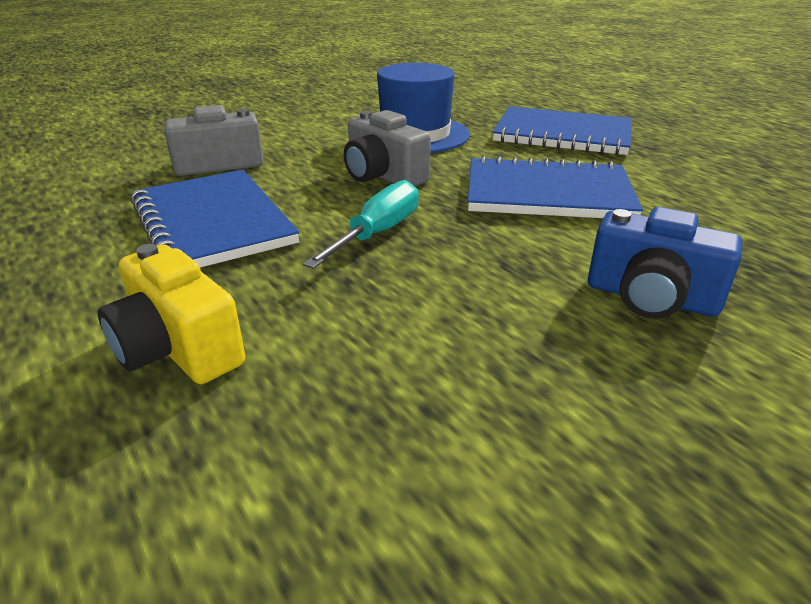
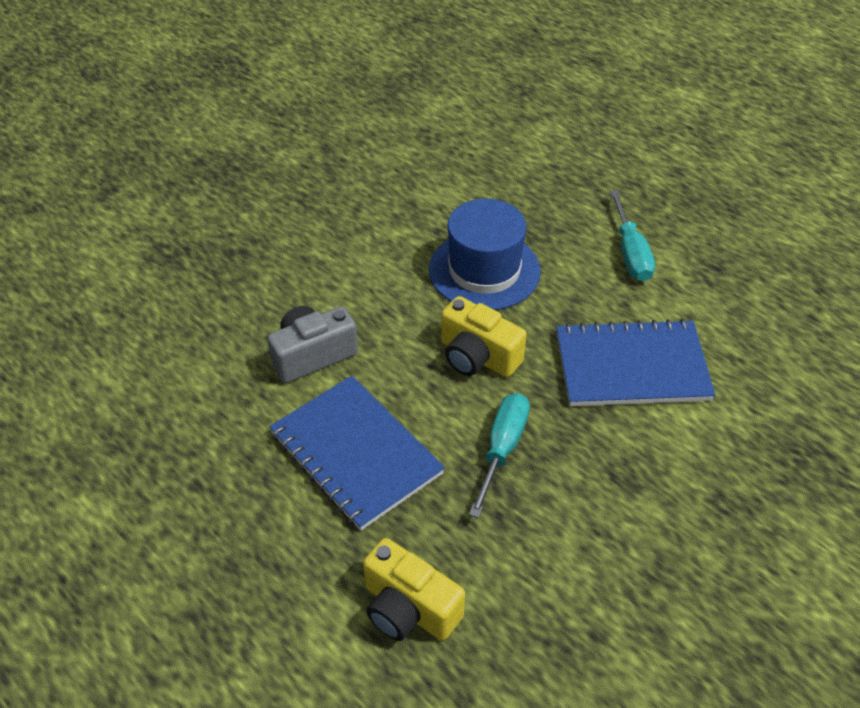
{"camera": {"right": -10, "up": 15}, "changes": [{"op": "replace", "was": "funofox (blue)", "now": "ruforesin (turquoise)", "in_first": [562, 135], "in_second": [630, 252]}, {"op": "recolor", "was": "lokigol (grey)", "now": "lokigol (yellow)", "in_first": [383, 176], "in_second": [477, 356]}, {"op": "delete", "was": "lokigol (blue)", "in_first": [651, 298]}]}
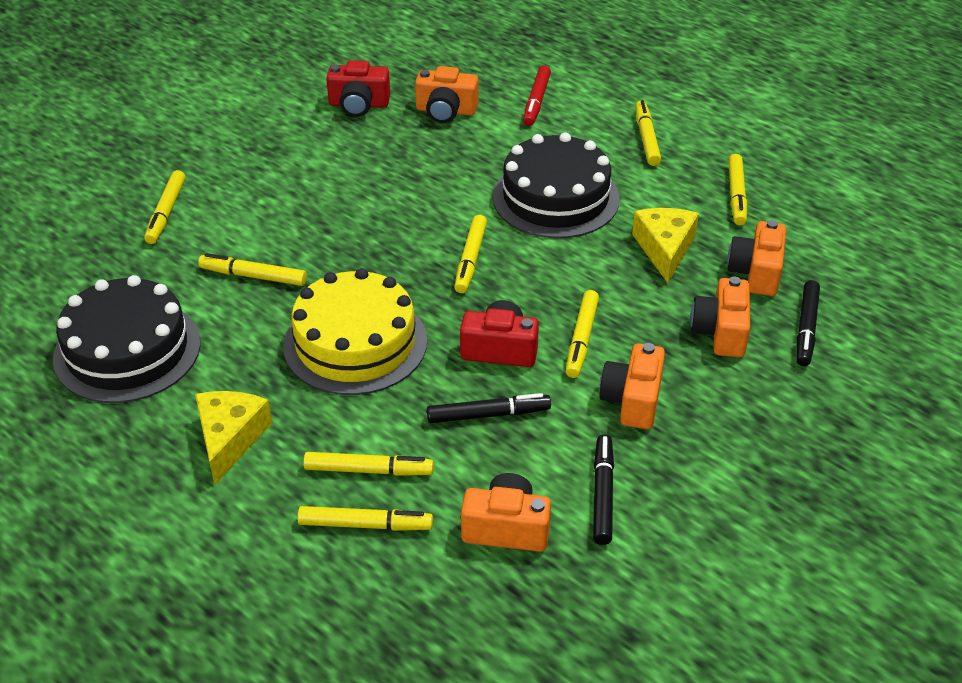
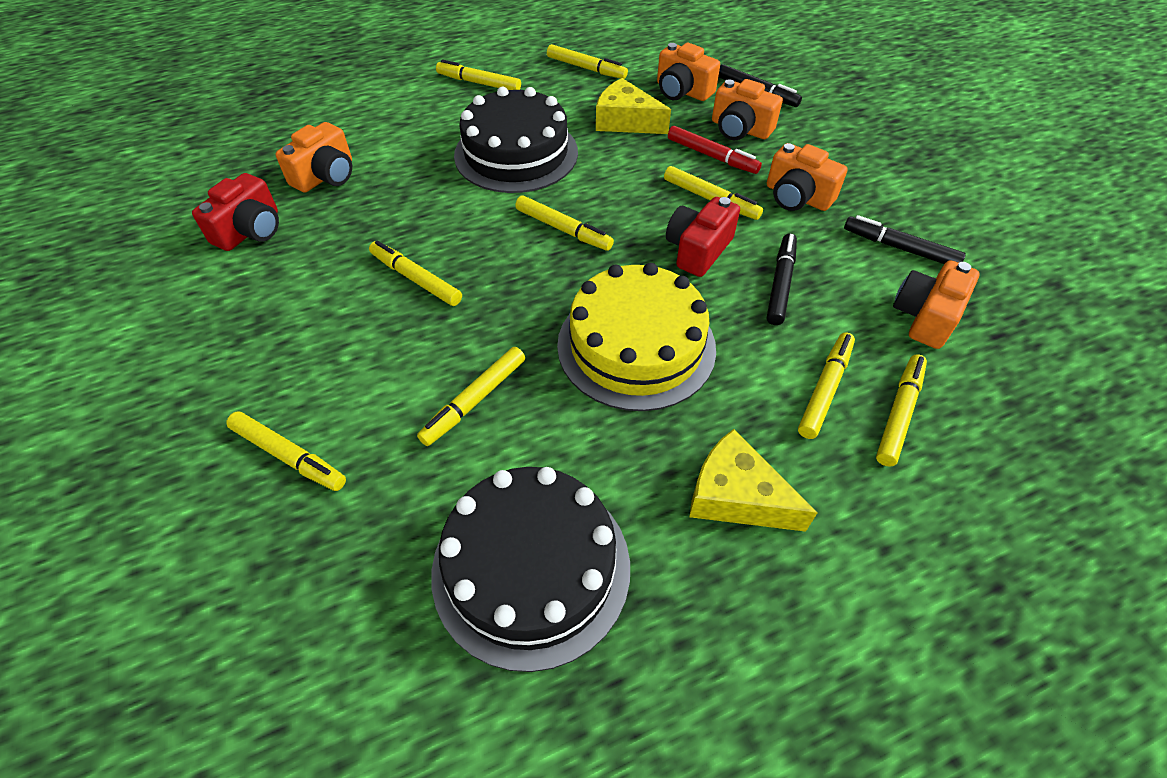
{"camera": {"right": -65, "up": 10}, "changes": [{"op": "move", "was": "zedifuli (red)", "in_first": [536, 101], "in_second": [712, 156]}, {"op": "insert", "now": "zedifuli (yellow)", "in_second": [416, 279]}]}
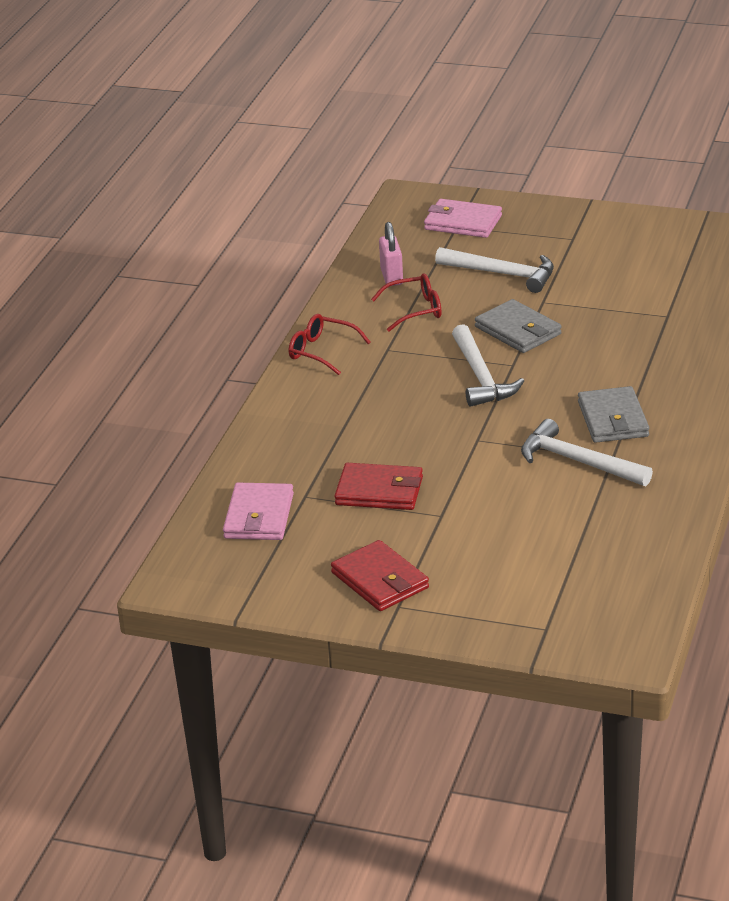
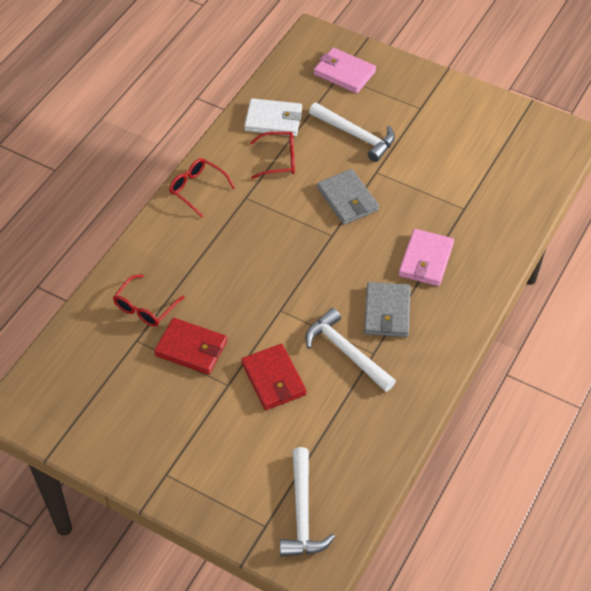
{"camera": {"right": 10, "up": 20}, "changes": [{"op": "replace", "was": "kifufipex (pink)", "now": "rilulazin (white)", "in_first": [391, 277], "in_second": [273, 120]}, {"op": "move", "was": "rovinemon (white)", "in_first": [480, 377], "in_second": [302, 513]}, {"op": "move", "was": "rilulazin (pink)", "in_first": [258, 516], "in_second": [425, 260]}, {"op": "move", "was": "rilulazin (red)", "in_first": [380, 580], "in_second": [273, 379]}, {"op": "insert", "now": "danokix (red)", "in_second": [145, 308]}]}
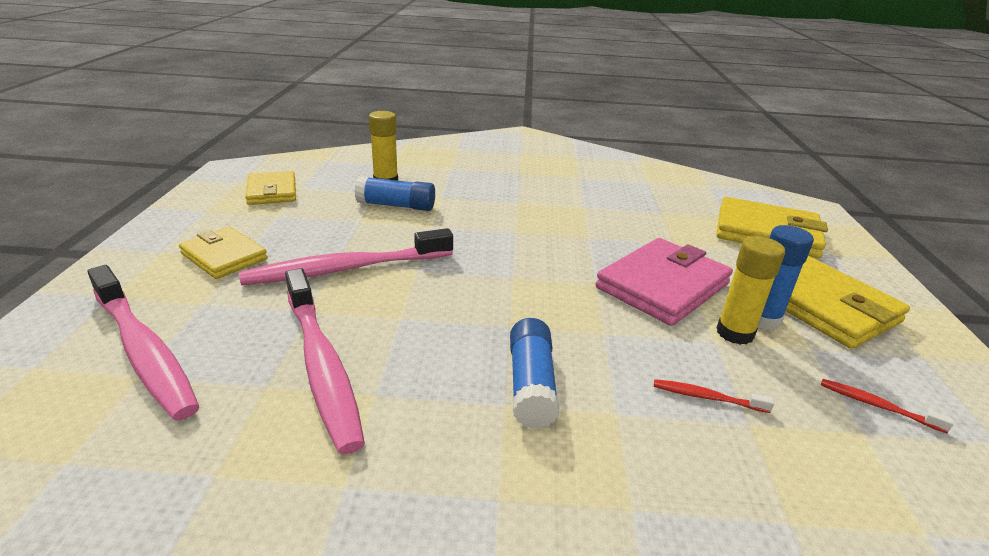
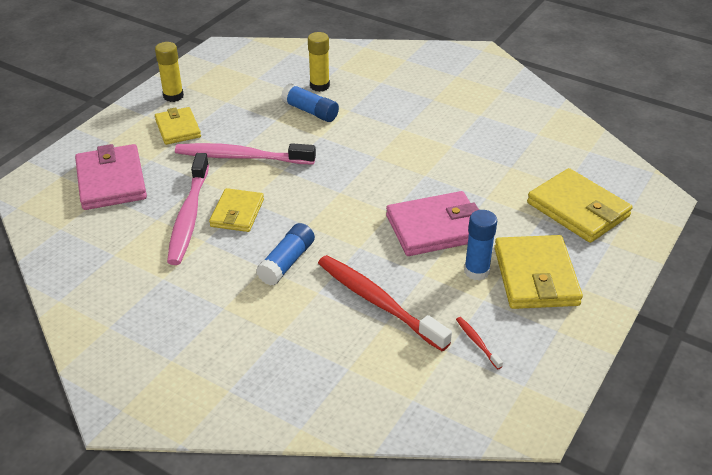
{"camera": {"right": 30, "up": 10}, "changes": [{"op": "move", "was": "rilulazin (yellow)", "in_first": [272, 192], "in_second": [237, 213]}, {"op": "move", "was": "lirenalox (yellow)", "in_first": [735, 333], "in_second": [173, 96]}, {"op": "replace", "was": "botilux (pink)", "now": "rilulazin (pink)", "in_first": [144, 350], "in_second": [111, 181]}, {"op": "resize", "was": "botilux (red)", "in_first": [707, 397], "in_second": [378, 302], "ratio": 2.4}]}
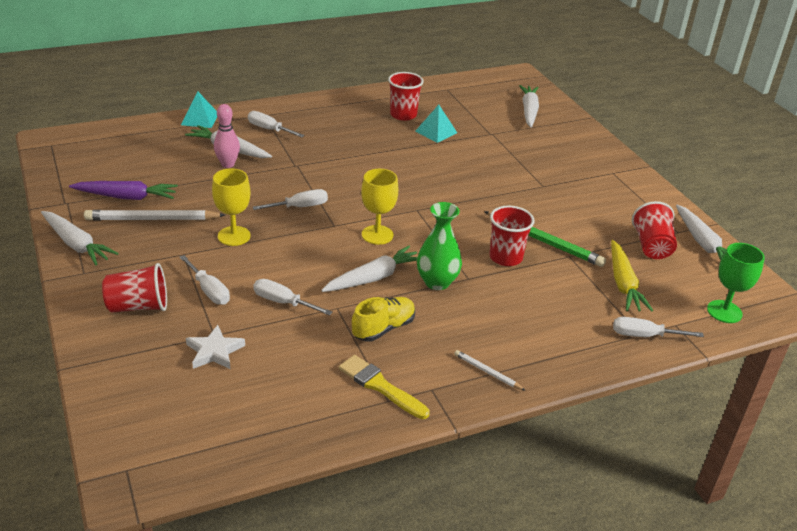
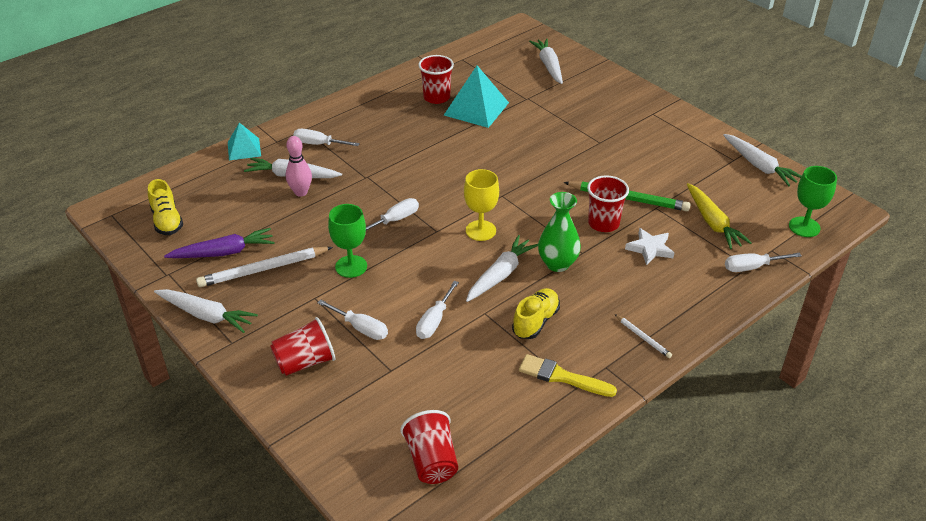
{"camera": {"right": -15, "up": 5}, "changes": [{"op": "resize", "was": "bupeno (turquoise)", "in_first": [436, 132], "in_second": [476, 108], "ratio": 1.65}, {"op": "recolor", "was": "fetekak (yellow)", "now": "fetekak (green)", "in_first": [234, 236], "in_second": [351, 266]}, {"op": "move", "was": "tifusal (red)", "in_first": [651, 246], "in_second": [432, 461]}, {"op": "rotate", "was": "ruforesin (white)", "in_first": [283, 302], "in_second": [434, 321], "clockwise": -75}, {"op": "move", "was": "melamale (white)", "in_first": [214, 351], "in_second": [650, 248]}, {"op": "rotate", "was": "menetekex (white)", "in_first": [487, 372], "in_second": [643, 337], "clockwise": -150}, {"op": "insert", "now": "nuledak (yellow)", "in_second": [167, 221]}]}
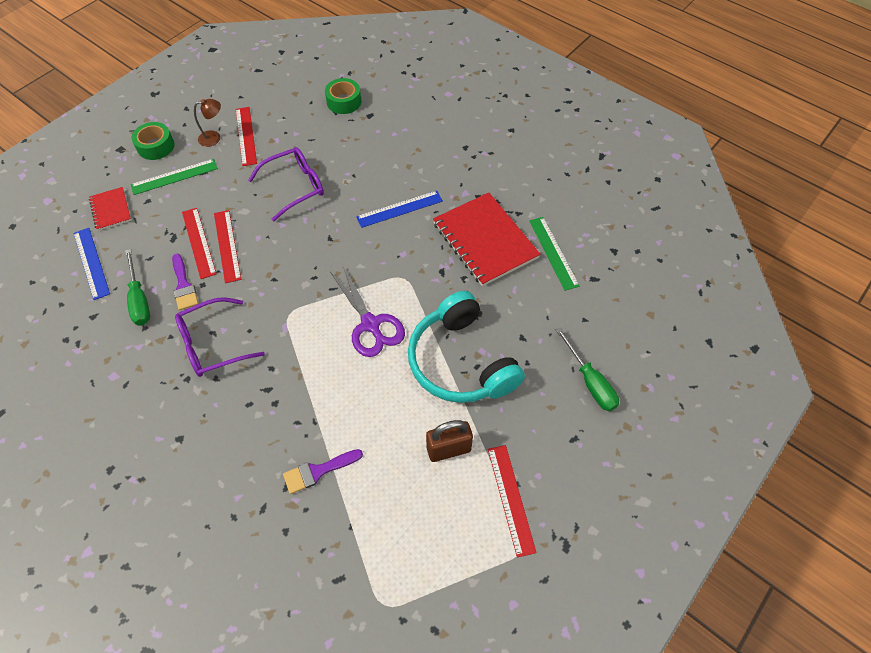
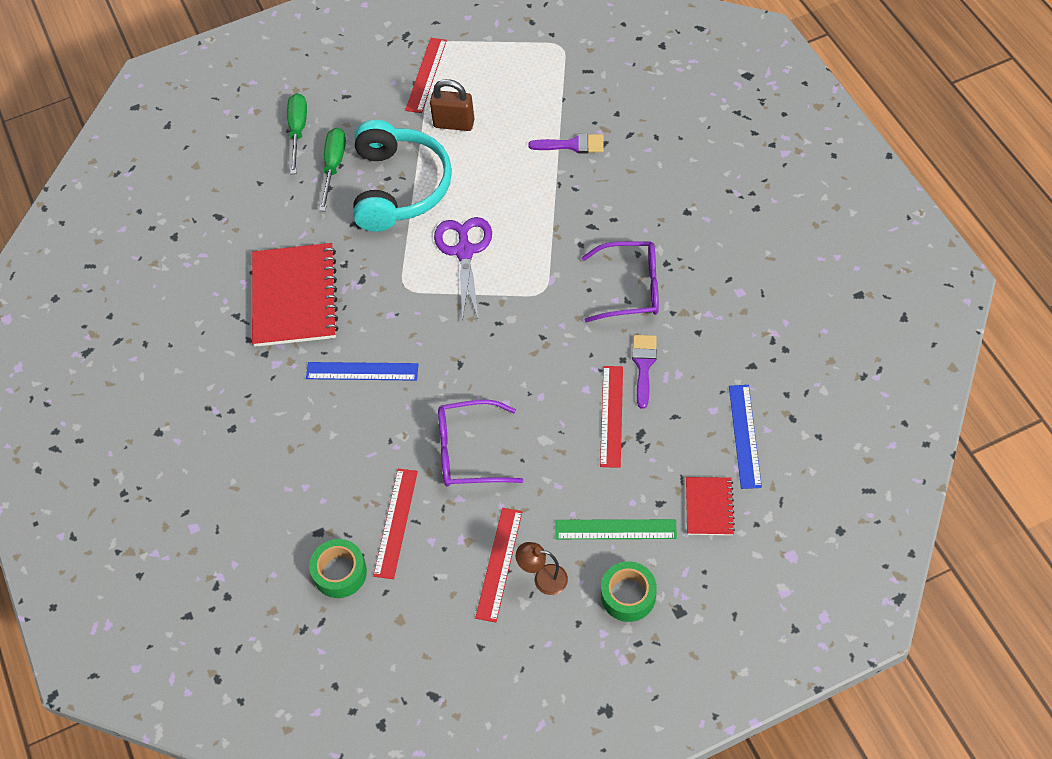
{"camera": {"right": -150, "up": 0}, "changes": [{"op": "move", "was": "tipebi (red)", "in_first": [227, 245], "in_second": [395, 523]}, {"op": "delete", "was": "tipebi (green)", "in_first": [553, 252]}, {"op": "move", "was": "ruforesin (green)", "in_first": [139, 299], "in_second": [334, 166]}]}
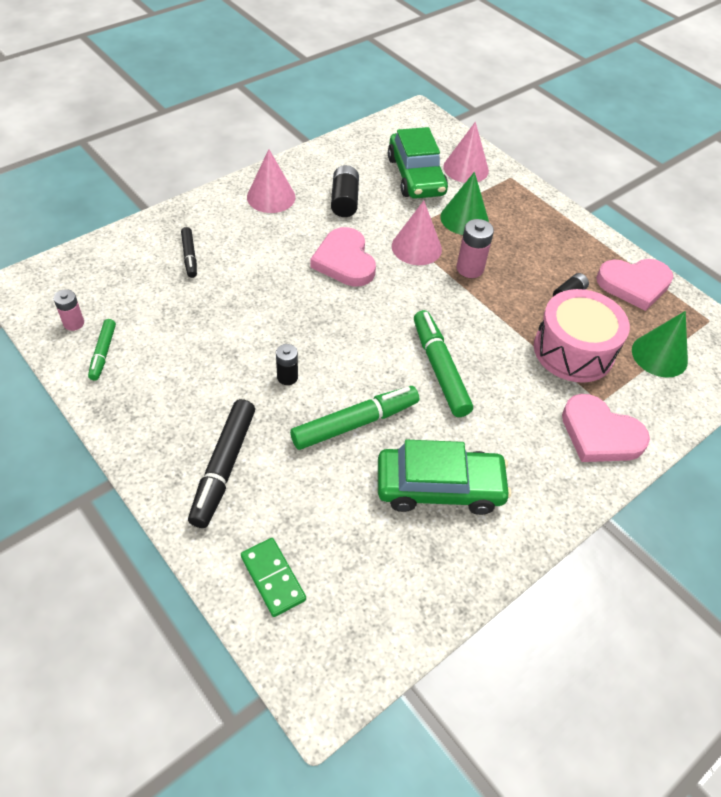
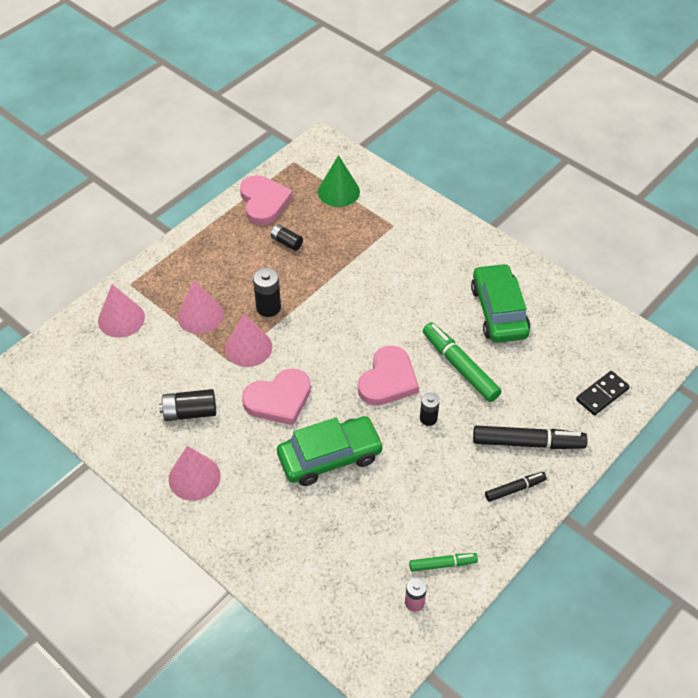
{"camera": {"right": -95, "up": 0}, "changes": [{"op": "move", "was": "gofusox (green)", "in_first": [416, 176], "in_second": [330, 457]}, {"op": "recolor", "was": "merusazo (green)", "now": "merusazo (pink)", "in_first": [464, 219], "in_second": [200, 315]}, {"op": "recolor", "was": "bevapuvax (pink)", "now": "bevapuvax (black)", "in_first": [470, 268], "in_second": [268, 307]}, {"op": "move", "was": "zedifuli (black)", "in_first": [190, 256], "in_second": [515, 489]}, {"op": "delete", "was": "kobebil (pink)", "in_first": [573, 350]}, {"op": "delete", "was": "zedifuli (green)", "in_first": [439, 369]}, {"op": "move", "was": "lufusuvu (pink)", "in_first": [600, 434], "in_second": [388, 380]}, {"op": "recolor", "was": "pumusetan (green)", "now": "pumusetan (black)", "in_first": [273, 578], "in_second": [602, 394]}]}
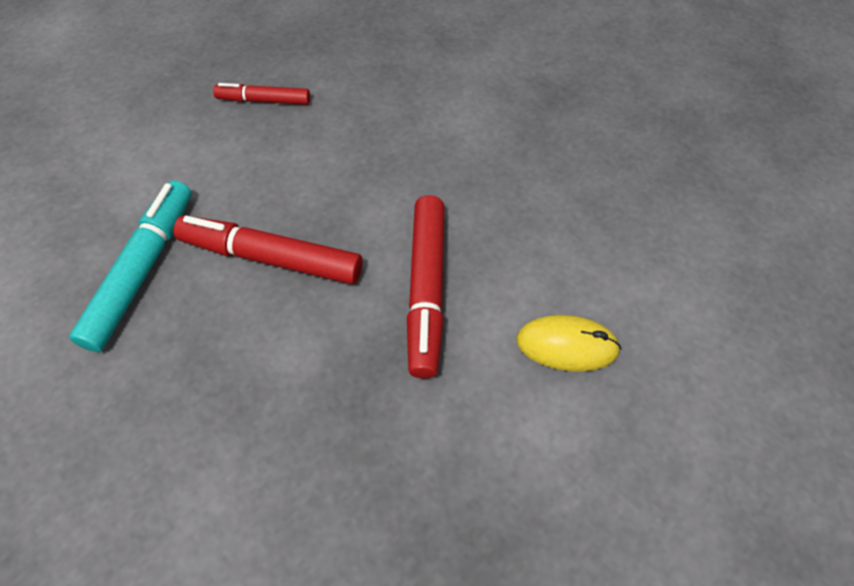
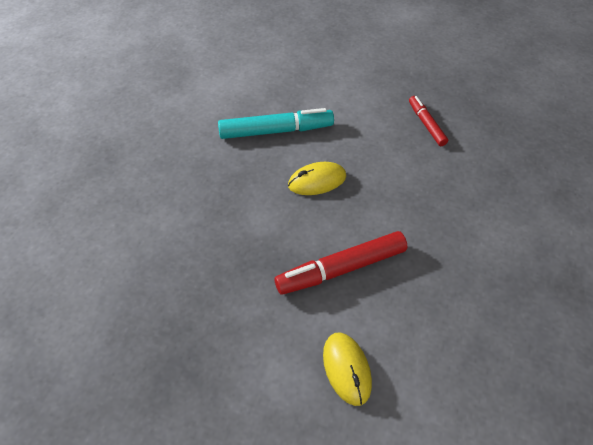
{"camera": {"right": 65, "up": -5}, "changes": [{"op": "replace", "was": "zedifuli (red)", "now": "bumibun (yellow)", "in_first": [271, 257], "in_second": [317, 181]}]}
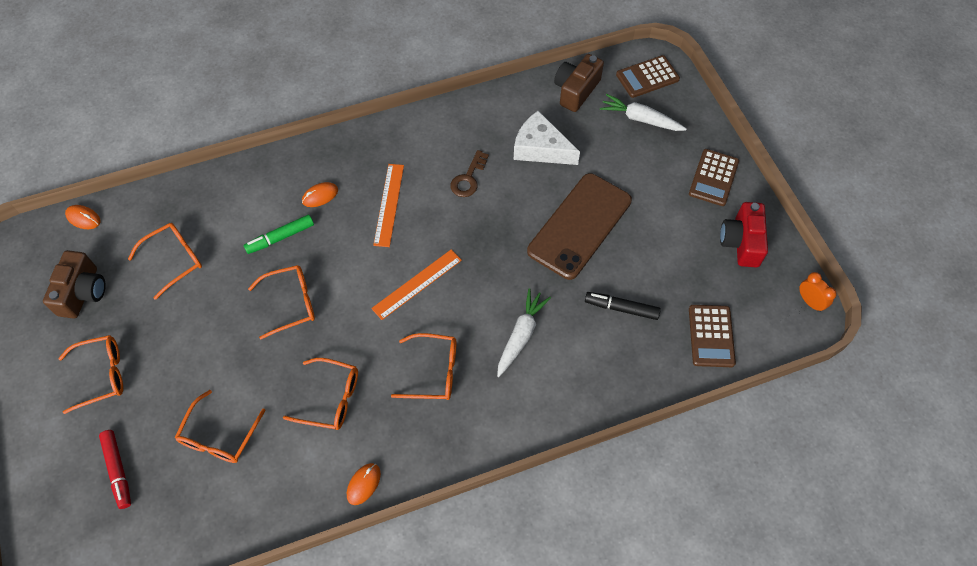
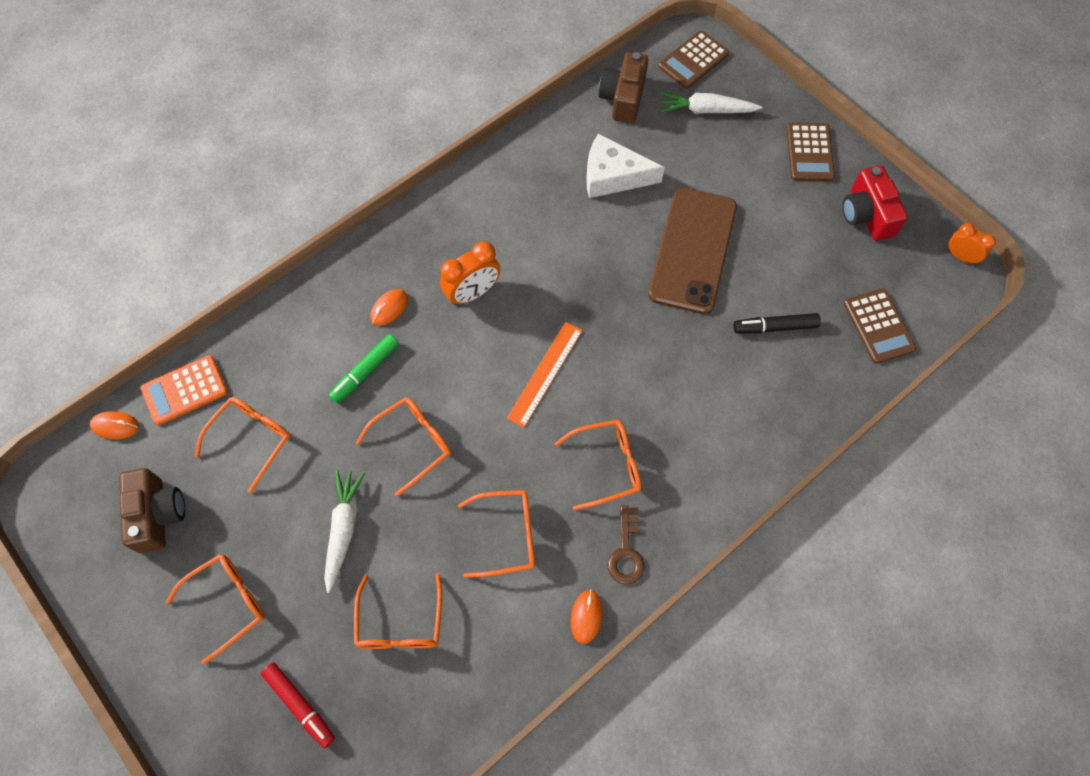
{"camera": {"right": -20, "up": 5}, "changes": [{"op": "move", "was": "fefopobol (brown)", "in_first": [468, 178], "in_second": [626, 551]}, {"op": "replace", "was": "tipebi (orange)", "now": "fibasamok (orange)", "in_first": [389, 204], "in_second": [473, 293]}, {"op": "move", "was": "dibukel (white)", "in_first": [521, 335], "in_second": [343, 529]}, {"op": "insert", "now": "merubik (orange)", "in_second": [185, 390]}]}
